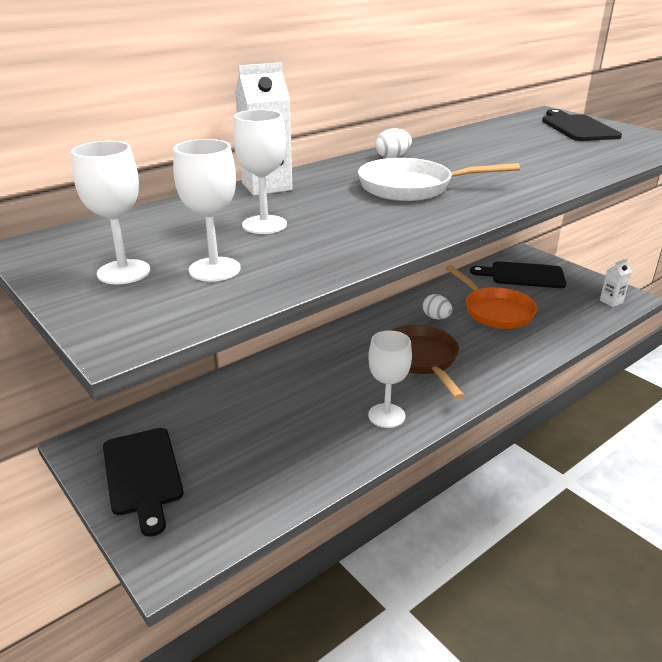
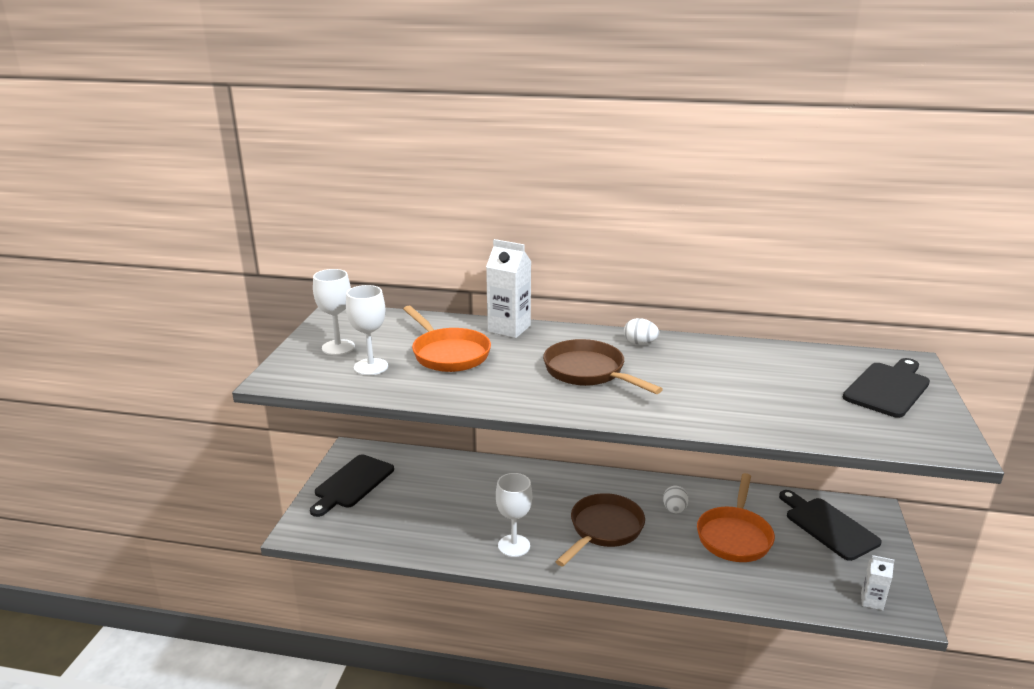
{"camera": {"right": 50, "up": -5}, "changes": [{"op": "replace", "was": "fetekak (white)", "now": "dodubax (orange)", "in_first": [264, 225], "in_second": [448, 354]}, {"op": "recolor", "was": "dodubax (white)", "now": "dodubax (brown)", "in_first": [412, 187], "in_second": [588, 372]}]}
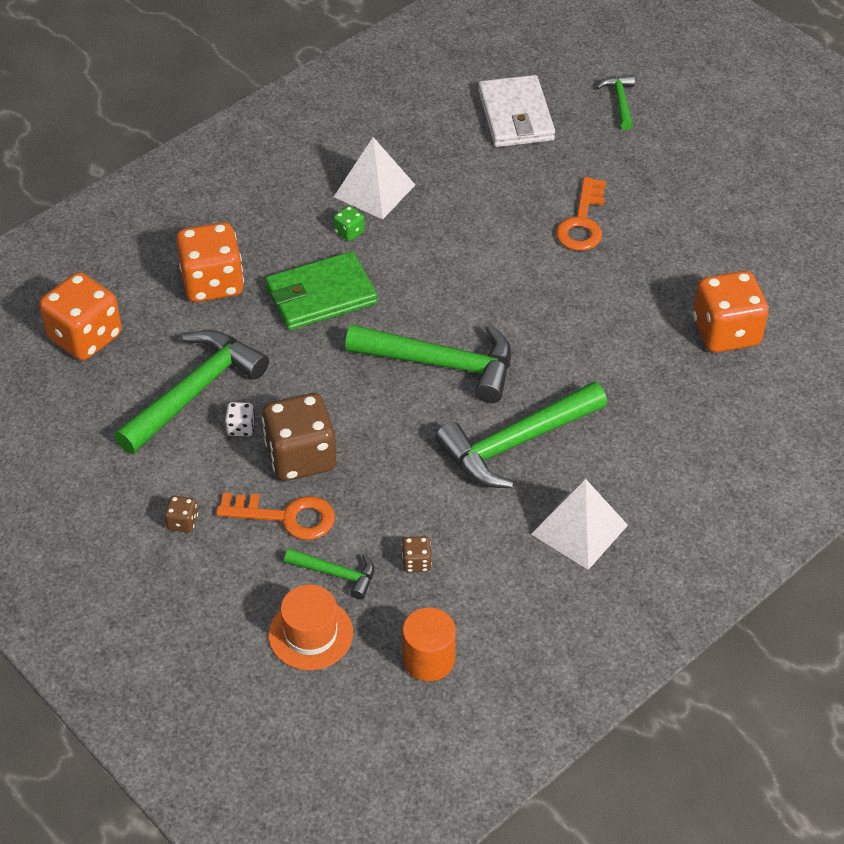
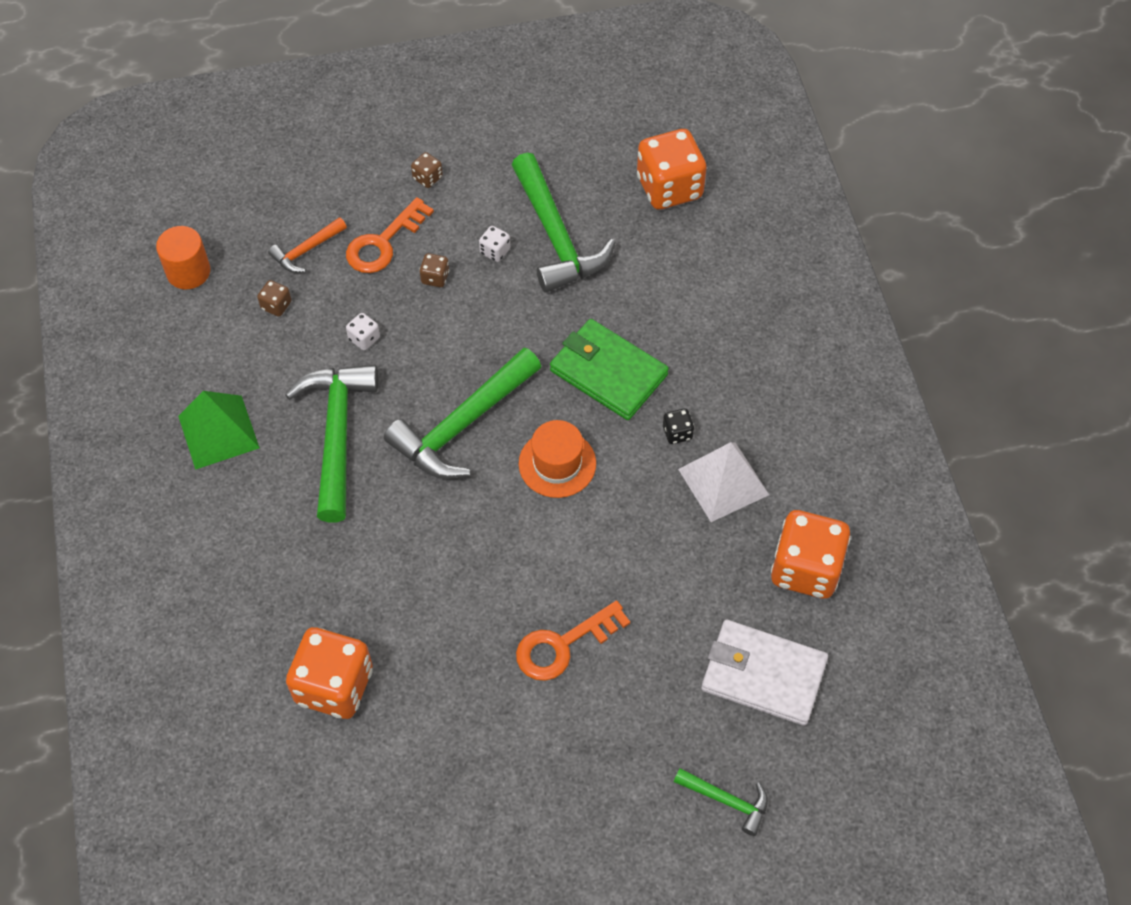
{"camera": {"right": 120, "up": 10}, "changes": [{"op": "rotate", "was": "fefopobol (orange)", "in_first": [582, 222], "in_second": [563, 645], "clockwise": -75}, {"op": "recolor", "was": "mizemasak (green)", "now": "mizemasak (black)", "in_first": [349, 232], "in_second": [677, 433]}, {"op": "move", "was": "mizemasak (orange)", "in_first": [212, 283], "in_second": [805, 569]}, {"op": "rotate", "was": "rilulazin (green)", "in_first": [321, 295], "in_second": [608, 372], "clockwise": -60}, {"op": "resize", "was": "mizemasak (brown)", "in_first": [301, 457], "in_second": [435, 277], "ratio": 0.43}, {"op": "recolor", "was": "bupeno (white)", "now": "bupeno (green)", "in_first": [579, 529], "in_second": [219, 432]}, {"op": "recolor", "was": "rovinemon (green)", "now": "rovinemon (orange)", "in_first": [336, 574], "in_second": [306, 250]}, {"op": "move", "was": "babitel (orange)", "in_first": [310, 634], "in_second": [557, 463]}, {"op": "insert", "now": "mizemasak (white)", "in_second": [364, 338]}]}
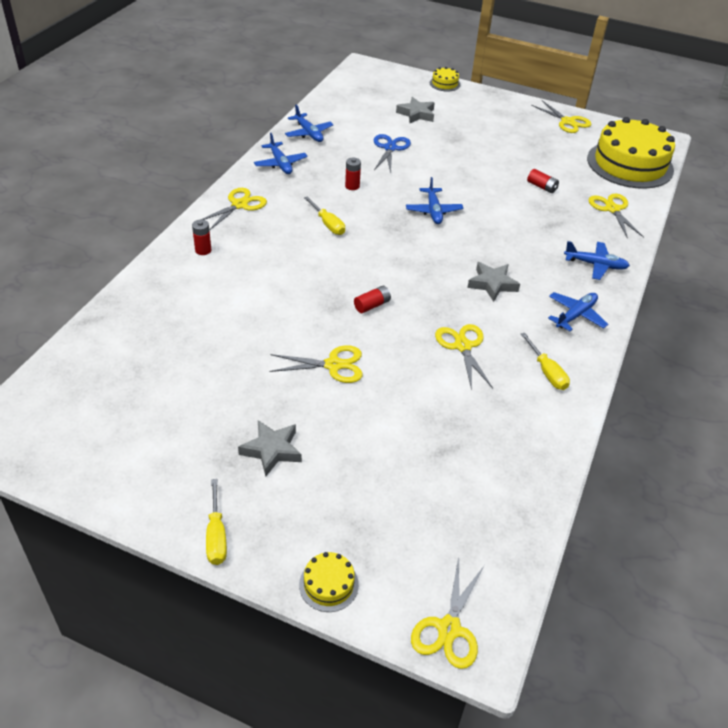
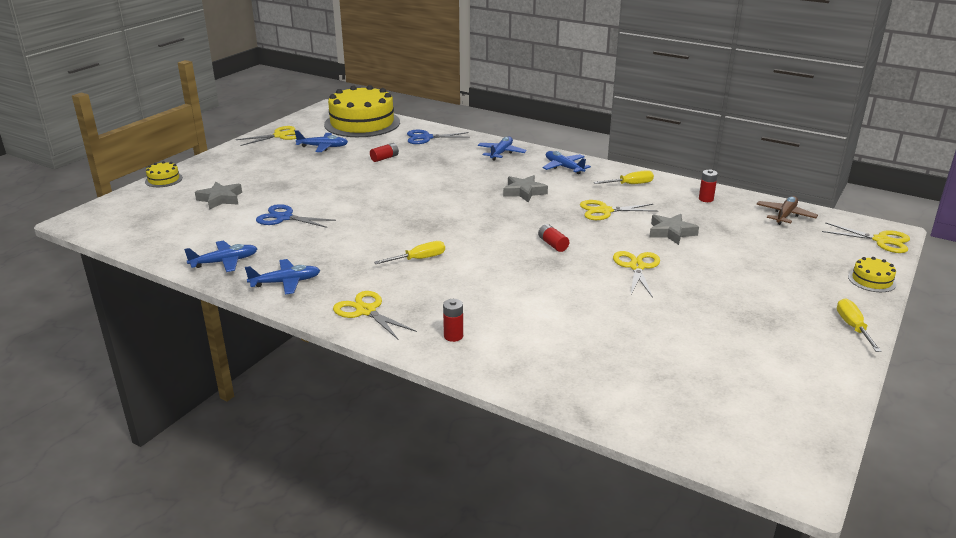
{"camera": {"right": -80, "up": -15}, "changes": [{"op": "move", "was": "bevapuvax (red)", "in_first": [352, 186], "in_second": [706, 199]}, {"op": "move", "was": "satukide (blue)", "in_first": [433, 211], "in_second": [323, 147]}, {"op": "recolor", "was": "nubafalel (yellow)", "now": "nubafalel (blue)", "in_first": [612, 209], "in_second": [426, 138]}, {"op": "move", "was": "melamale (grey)", "in_first": [272, 450], "in_second": [671, 232]}, {"op": "rotate", "was": "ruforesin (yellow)", "in_first": [216, 535], "in_second": [853, 327], "clockwise": -90}, {"op": "insert", "now": "satukide (brown)", "in_second": [785, 215]}]}
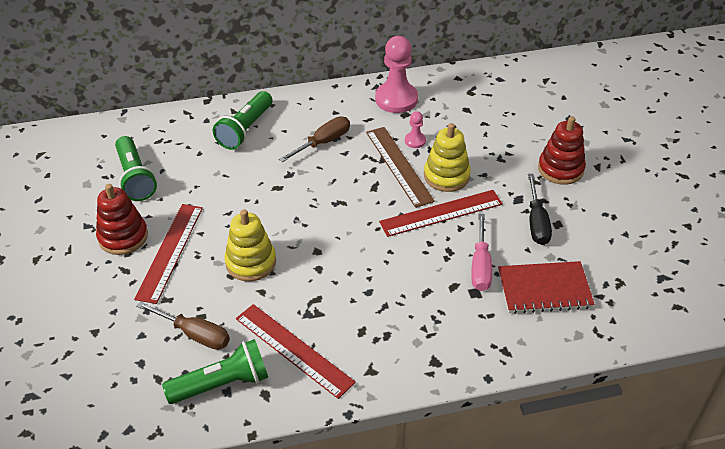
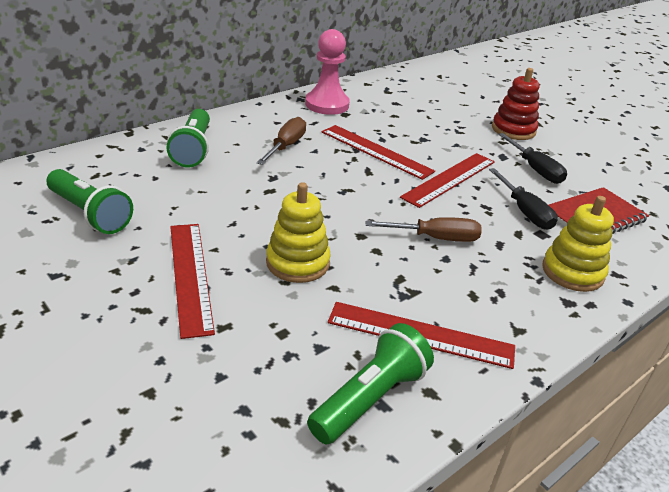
{"camera": {"right": -30, "up": -10}, "changes": [{"op": "delete", "was": "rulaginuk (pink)", "in_first": [415, 141]}, {"op": "move", "was": "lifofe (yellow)", "in_first": [446, 176], "in_second": [572, 272]}, {"op": "recolor", "was": "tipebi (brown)", "now": "tipebi (red)", "in_first": [398, 166], "in_second": [376, 151]}, {"op": "delete", "was": "lifofe (red)", "in_first": [123, 237]}, {"op": "recolor", "was": "ruforesin (pink)", "now": "ruforesin (black)", "in_first": [480, 265], "in_second": [524, 211]}, {"op": "move", "was": "ruforesin (brown)", "in_first": [194, 334], "in_second": [435, 238]}]}
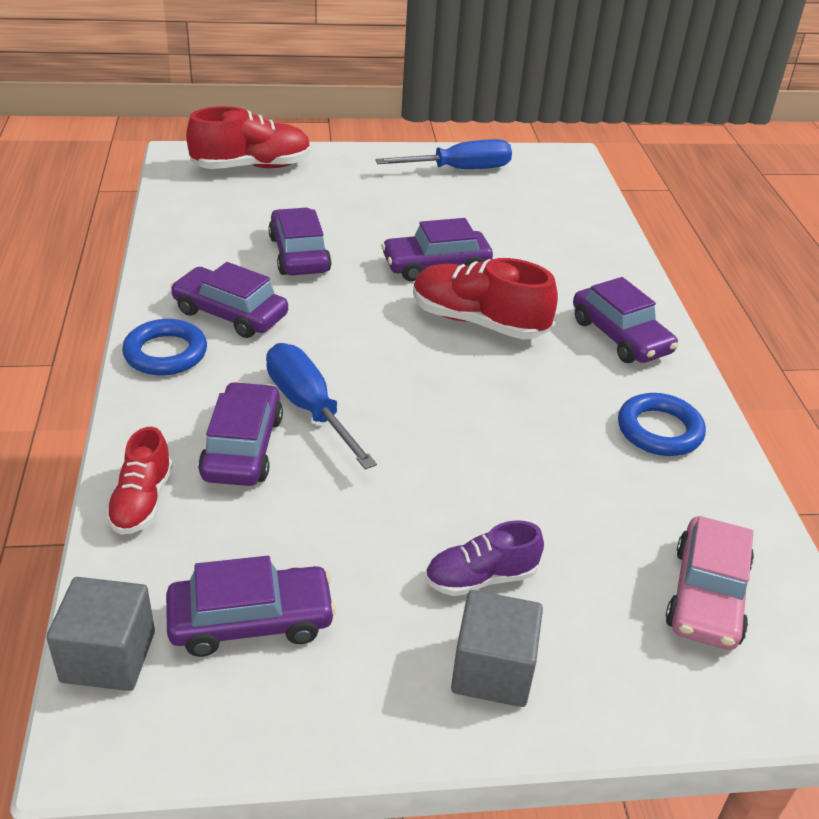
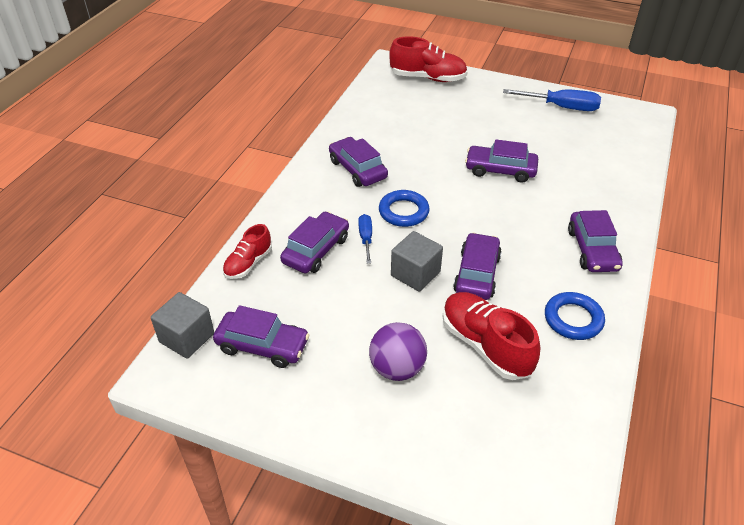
{"camera": {"right": 30, "up": 5}, "changes": [{"op": "move", "was": "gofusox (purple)", "in_first": [299, 254], "in_second": [477, 274]}, {"op": "move", "was": "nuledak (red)", "in_first": [478, 322], "in_second": [485, 345]}, {"op": "move", "was": "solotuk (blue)", "in_first": [165, 353], "in_second": [403, 212]}, {"op": "resize", "was": "ruforesin (blue)", "in_first": [309, 408], "in_second": [366, 239], "ratio": 0.57}, {"op": "delete", "was": "gofusox (pink)", "in_first": [706, 595]}, {"op": "replace", "was": "nuledak (purple)", "now": "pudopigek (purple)", "in_first": [481, 578], "in_second": [397, 368]}, {"op": "move", "was": "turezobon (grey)", "in_first": [492, 670], "in_second": [415, 274]}]}
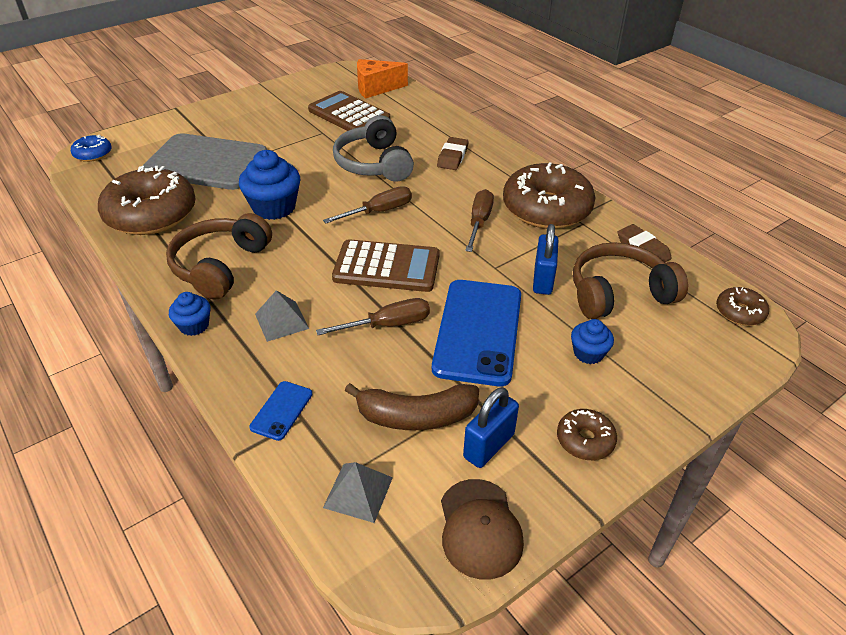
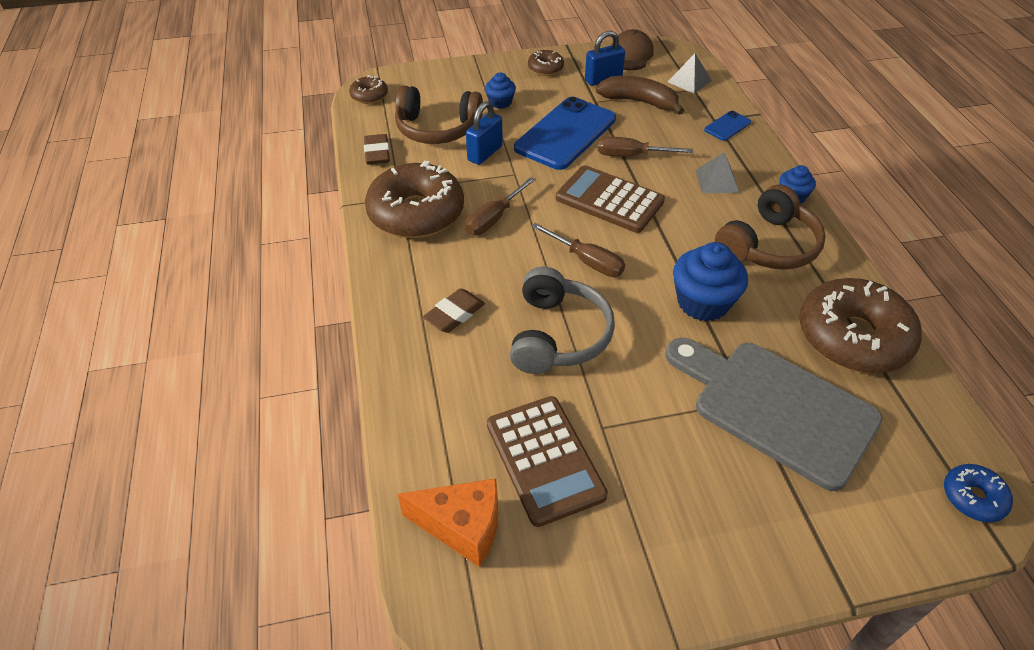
{"camera": {"right": -155, "up": 5}, "changes": [{"op": "rotate", "was": "ruforesin (brown)", "in_first": [379, 211], "in_second": [587, 261], "clockwise": -135}]}
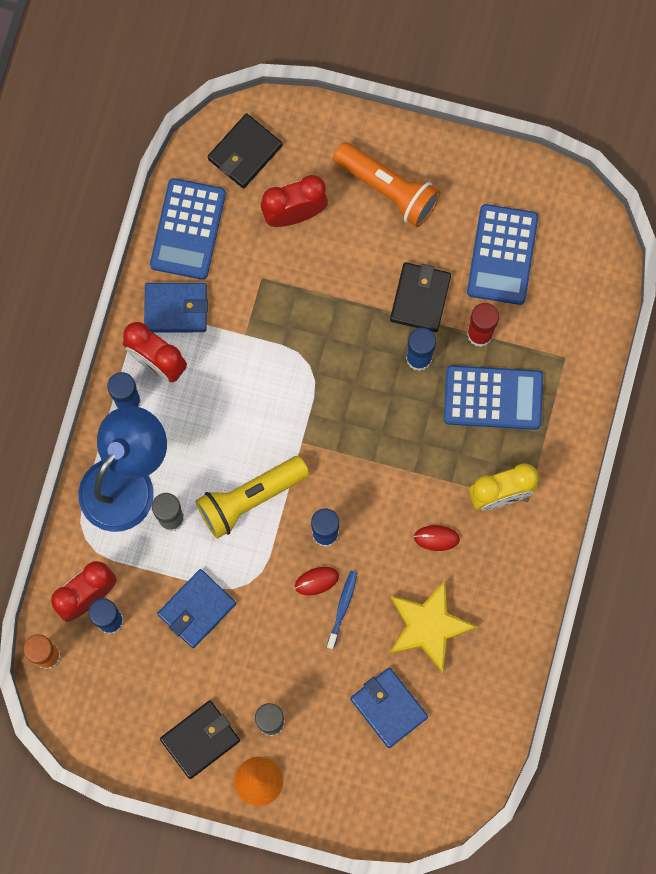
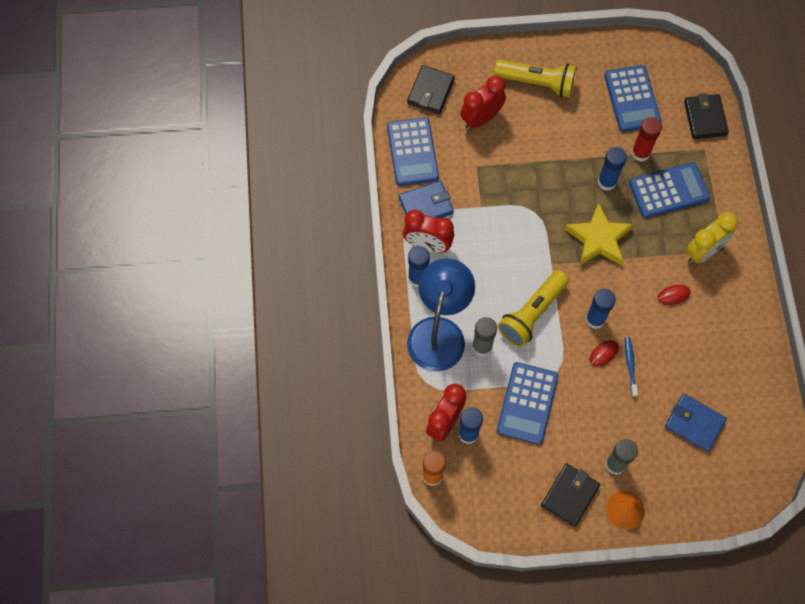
{"camera": {"right": -20, "up": -10}, "changes": [{"op": "recolor", "was": "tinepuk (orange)", "now": "tinepuk (yellow)", "in_first": [388, 189], "in_second": [537, 83]}, {"op": "move", "was": "rilulazin (black)", "in_first": [420, 298], "in_second": [705, 118]}, {"op": "replace", "was": "rilulazin (blue)", "now": "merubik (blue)", "in_first": [197, 609], "in_second": [527, 403]}, {"op": "move", "was": "melamale (yellow)", "in_first": [428, 626], "in_second": [598, 239]}]}
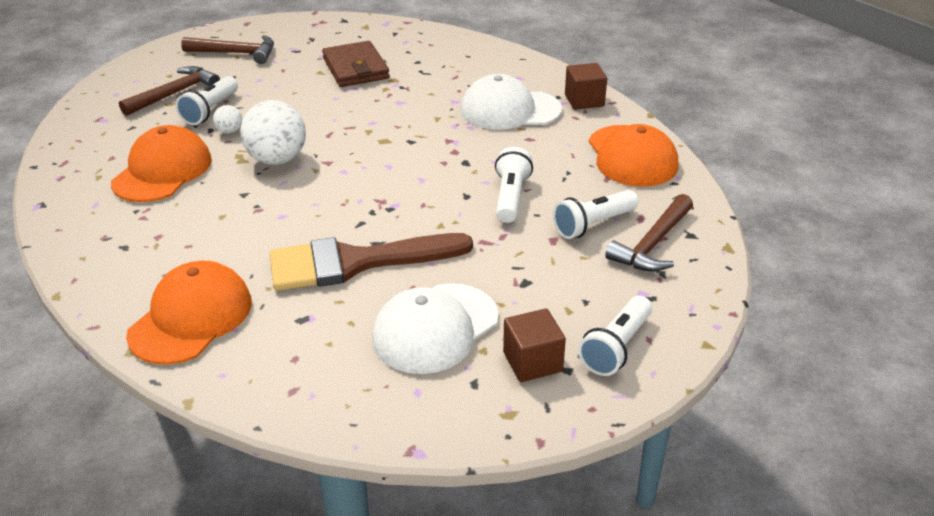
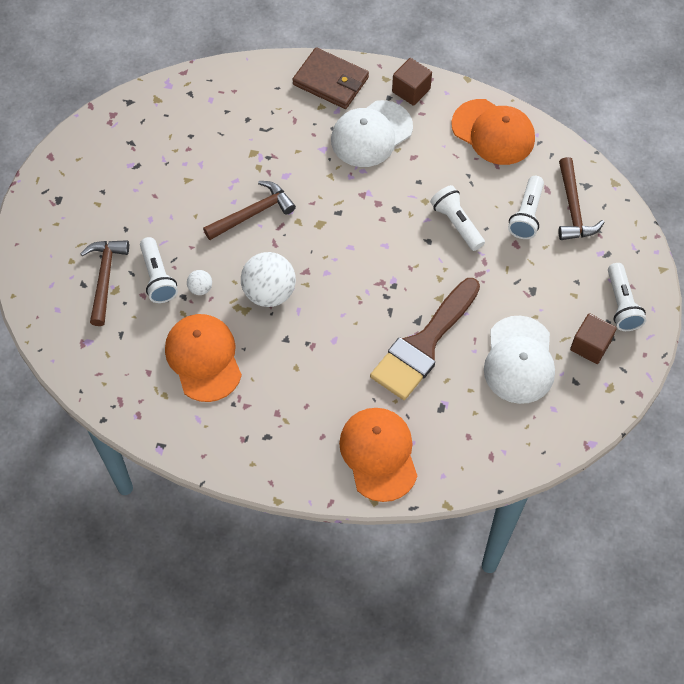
{"camera": {"right": -40, "up": 25}, "changes": [{"op": "move", "was": "rovinemon (brown)", "in_first": [236, 53], "in_second": [253, 213]}, {"op": "move", "was": "rilulazin (brown)", "in_first": [355, 68], "in_second": [330, 81]}]}
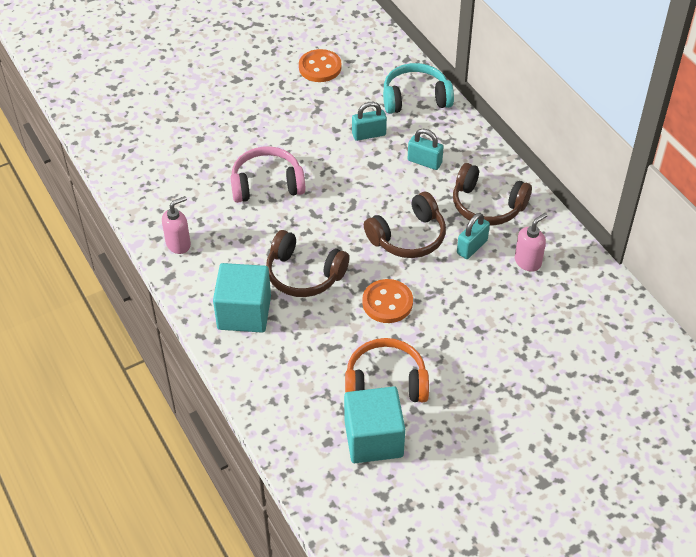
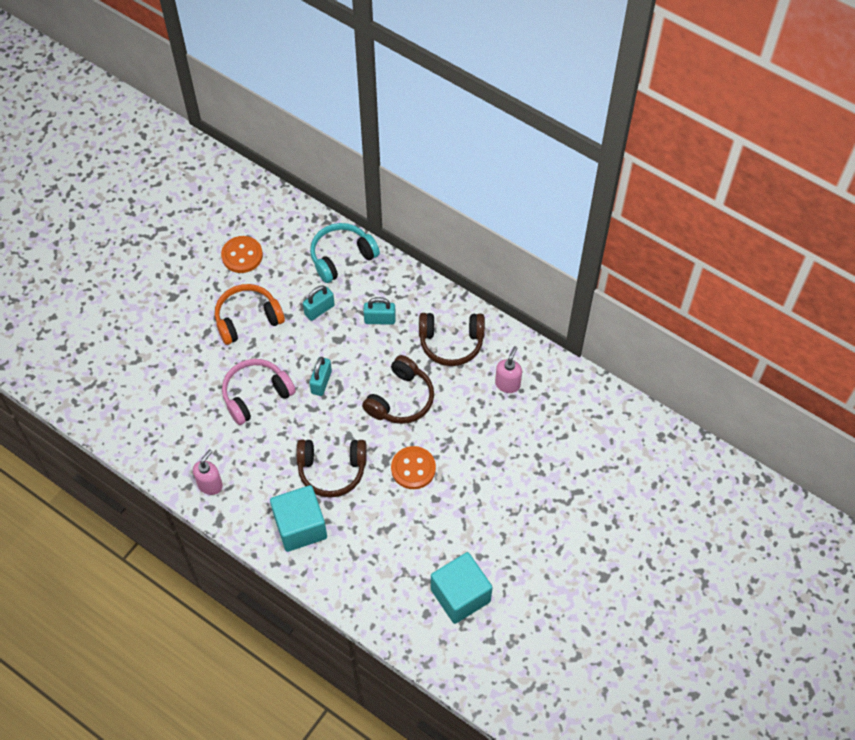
{"camera": {"right": -25, "up": 10}, "changes": [{"op": "move", "was": "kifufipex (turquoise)", "in_first": [472, 247], "in_second": [321, 382]}, {"op": "move", "was": "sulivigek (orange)", "in_first": [386, 382], "in_second": [247, 319]}]}
